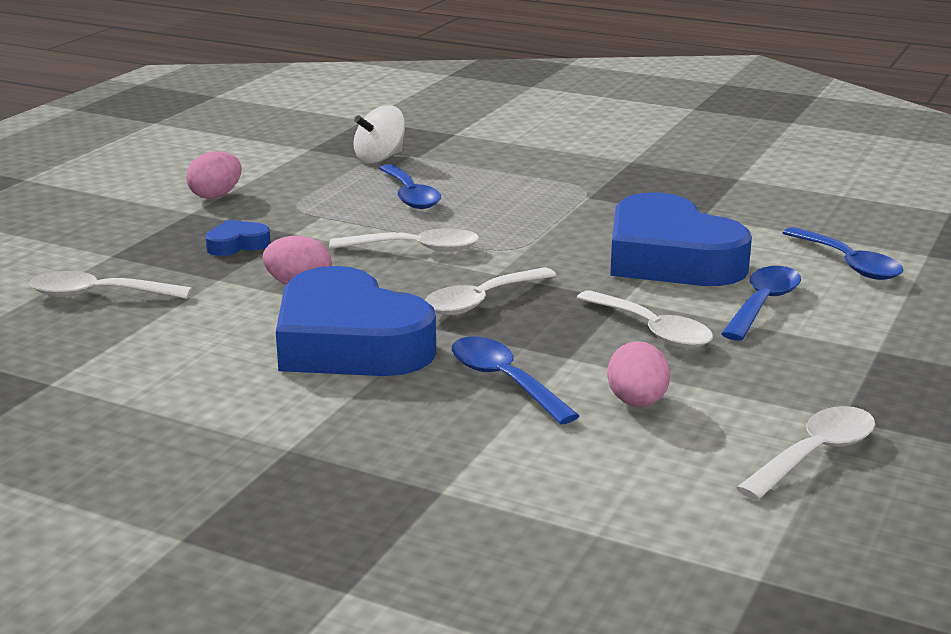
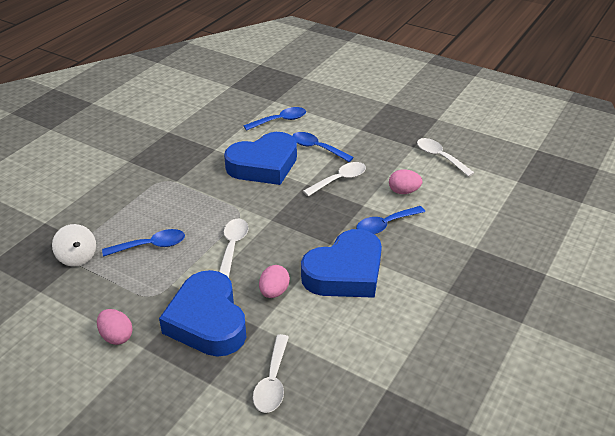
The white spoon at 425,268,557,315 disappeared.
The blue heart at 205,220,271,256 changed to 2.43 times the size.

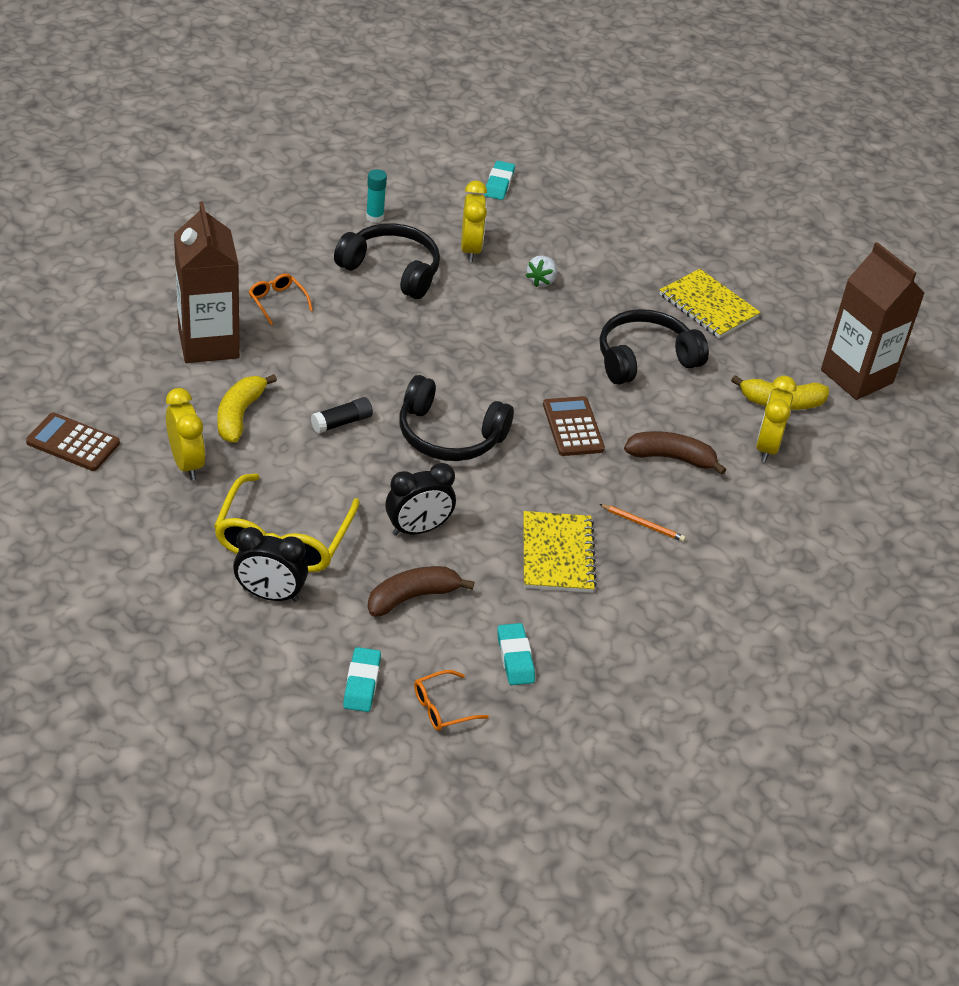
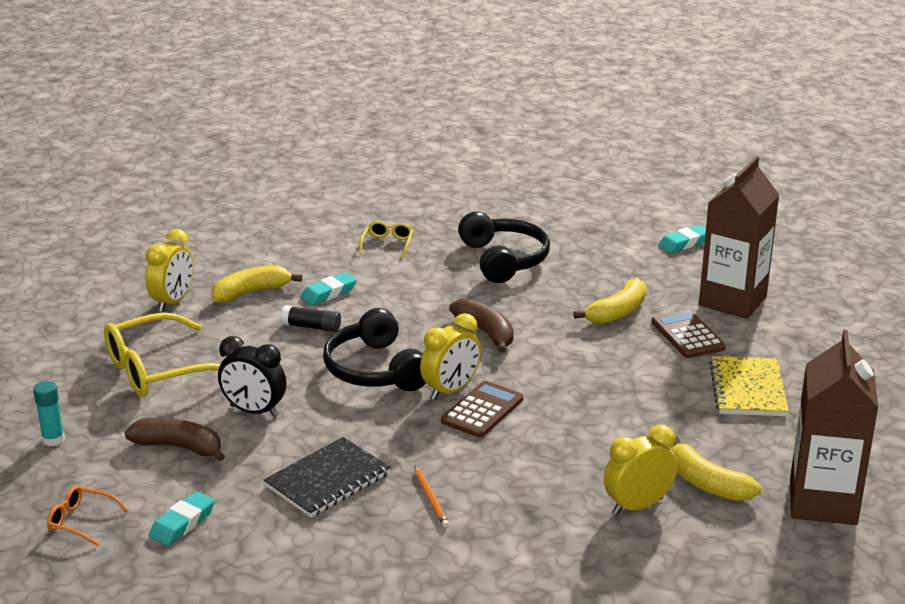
The black clock at 233,527,308,602 disappeared.
The black headphones at 600,309,709,385 disappeared.
The brown calculator moved from 26,412,120,471 to 651,310,726,358.
The brown carton moved from 174,201,240,363 to 699,156,779,319.
The turquoise eraser moved from 343,647,381,712 to 301,272,357,305.
The turquoise glue stick moved from 366,169,387,223 to 33,381,65,446.
The yellow clock moved from 461,181,487,262 to 420,313,481,400.
The brown banana moved from 624,431,726,475 to 449,298,514,353.
The white strawberry at 526,256,557,287 was replaced by the yellow banana at 574,278,646,324.
The orange glasses at 249,274,313,325 became the yellow glasses at 359,221,413,259.
The yellow notebook at 523,511,597,593 became the black notebook at 263,437,391,517.

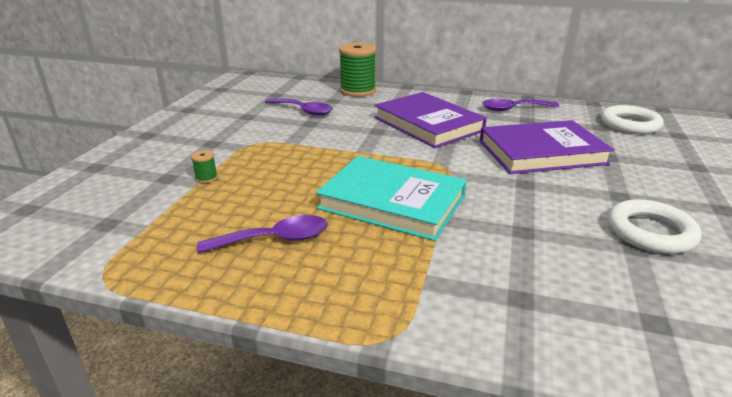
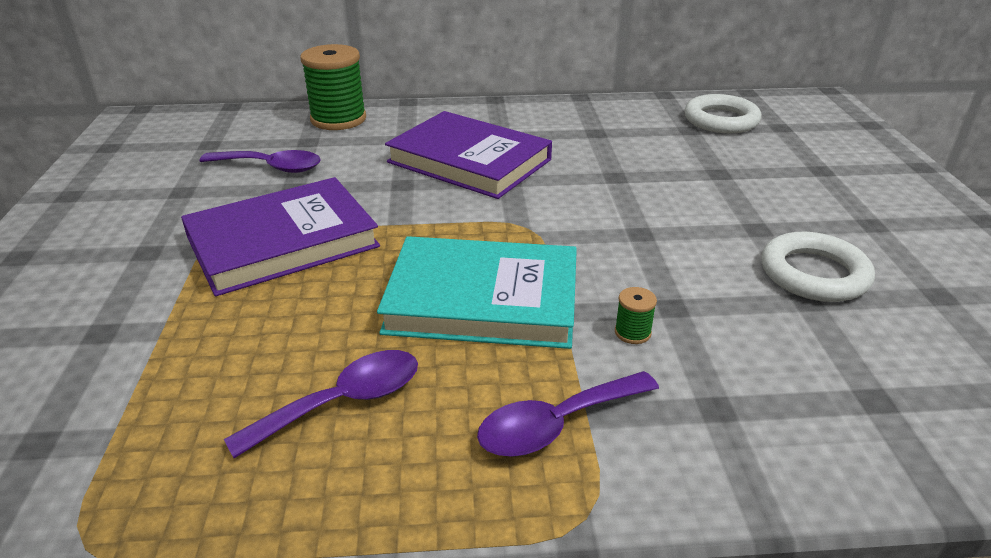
The green spool moved from 191,150,218,183 to 615,287,657,344.
The purple book moved from 480,120,614,174 to 181,177,380,296.
The purple spoon moved from 482,99,559,111 to 477,371,659,457.

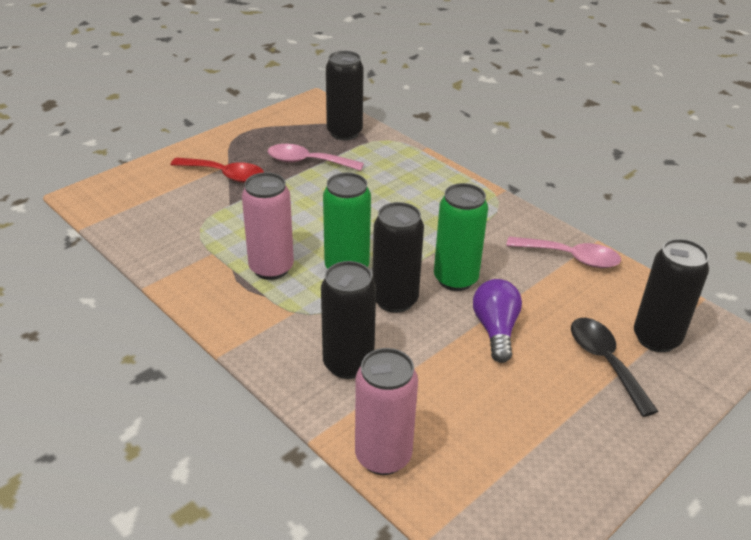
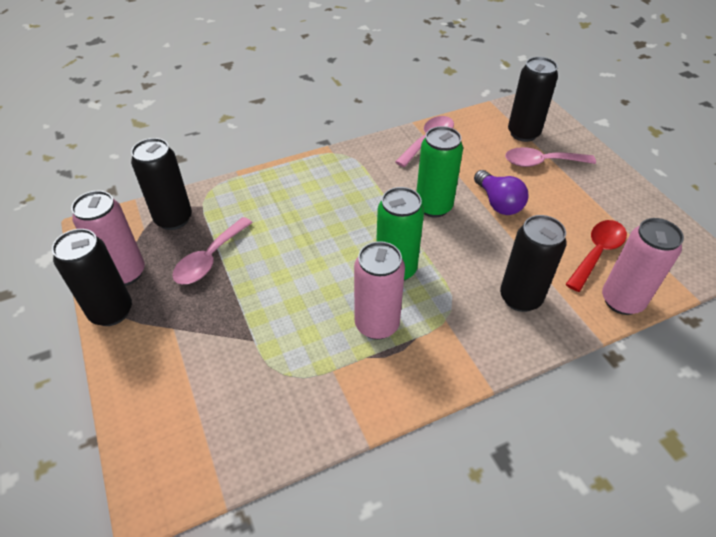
The pink can at 71,190,145,286 appeared.
The red spoon moved from 171,157,264,183 to 565,220,627,292.
The black can moved from 372,202,424,313 to 52,229,132,326.
The black spoon at 571,318,658,417 became the pink spoon at 505,147,596,167.
The purple light bulb at 473,279,522,363 turned 135 degrees counterclockwise.

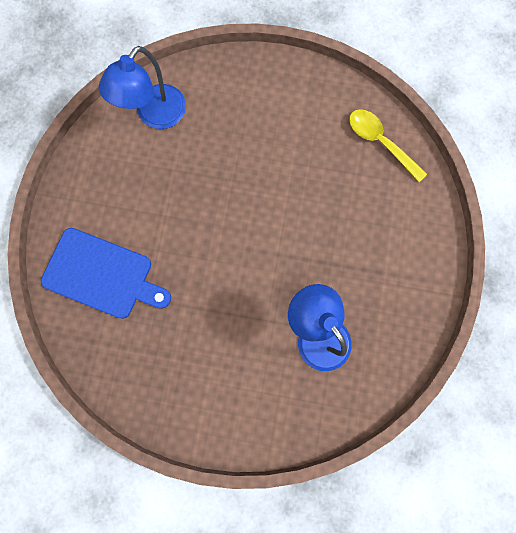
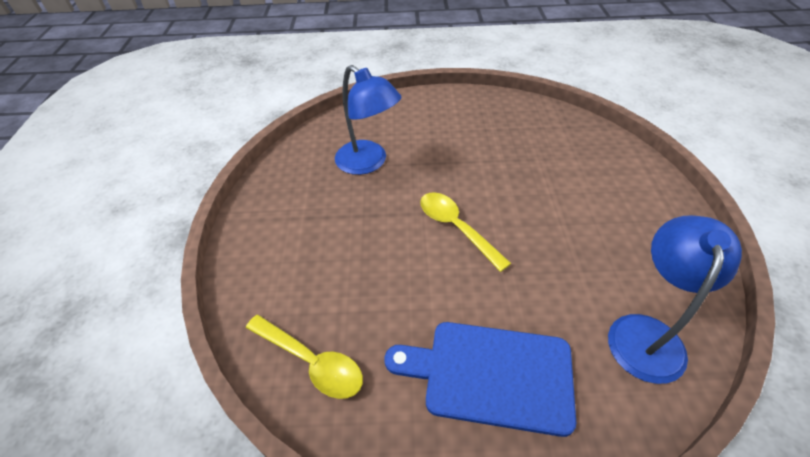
The yellow spoon at 420,192,512,272 appeared.
The blue cutting board moved from 41,228,171,319 to 385,322,576,437.

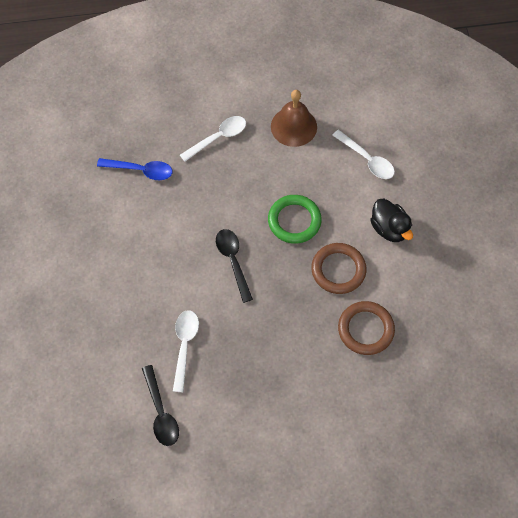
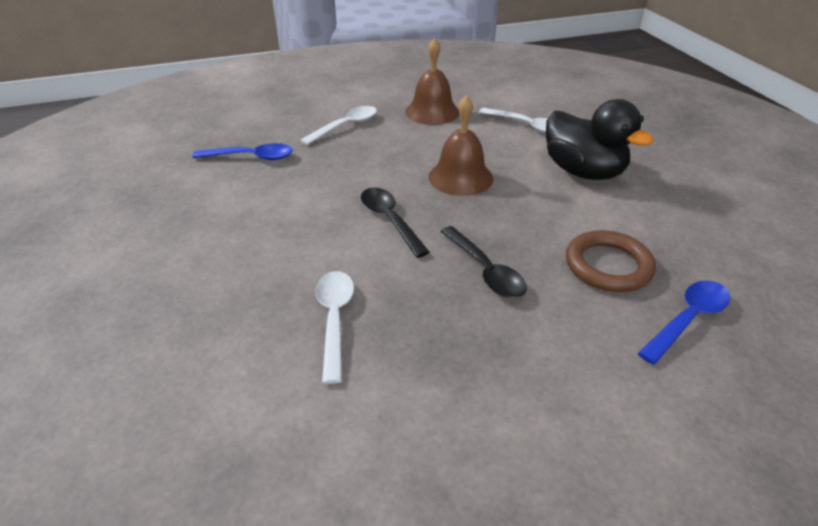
The brown ring at 311,243,366,294 disappeared.
The blue spoon at 638,280,730,365 appeared.
The black spoon moved from 142,365,179,446 to 441,226,527,298.
The green ring at 268,195,322,244 was replaced by the brown bell at 429,95,493,196.
The black duck at 370,198,413,242 changed to 1.51 times the size.

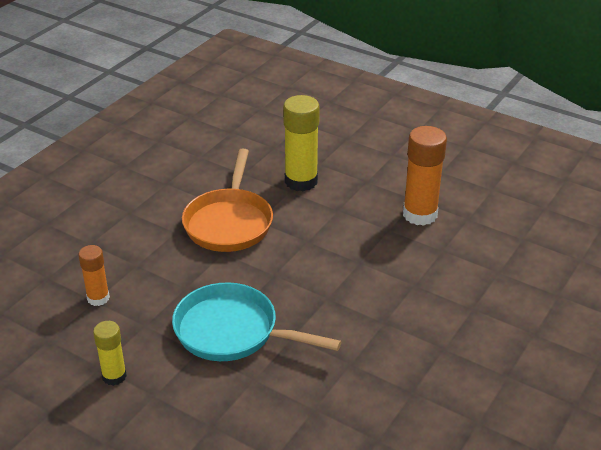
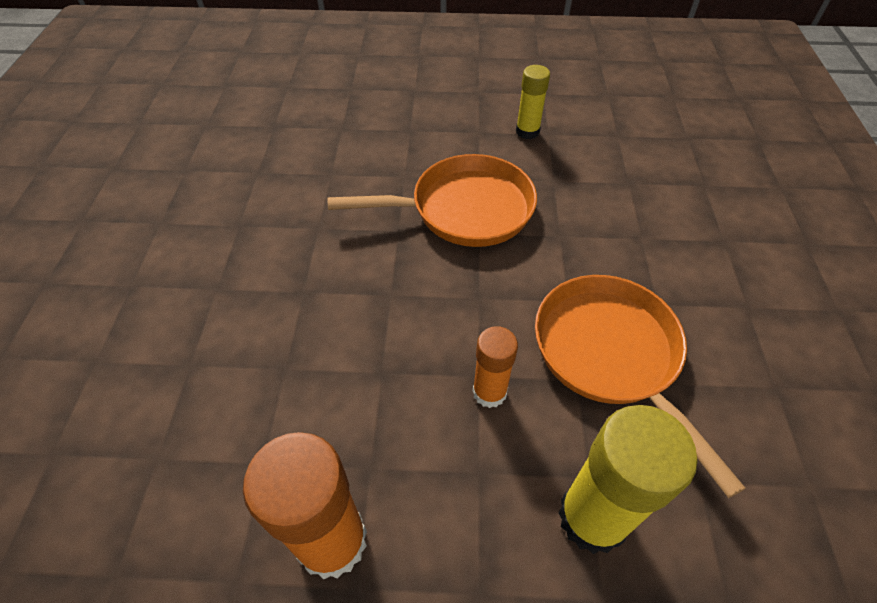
The orange glue stick moved from 78,245,110,306 to 472,326,518,408.
The turquoise pan at 172,282,342,361 became the orange pan at 327,154,537,247.

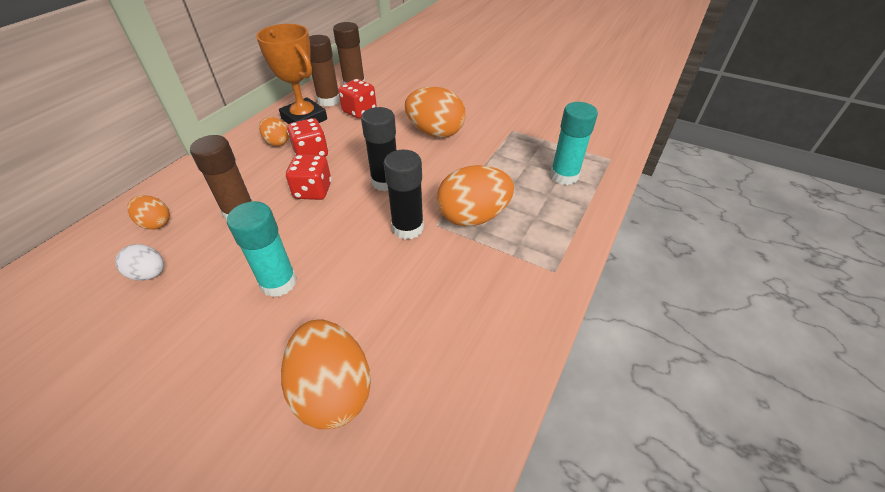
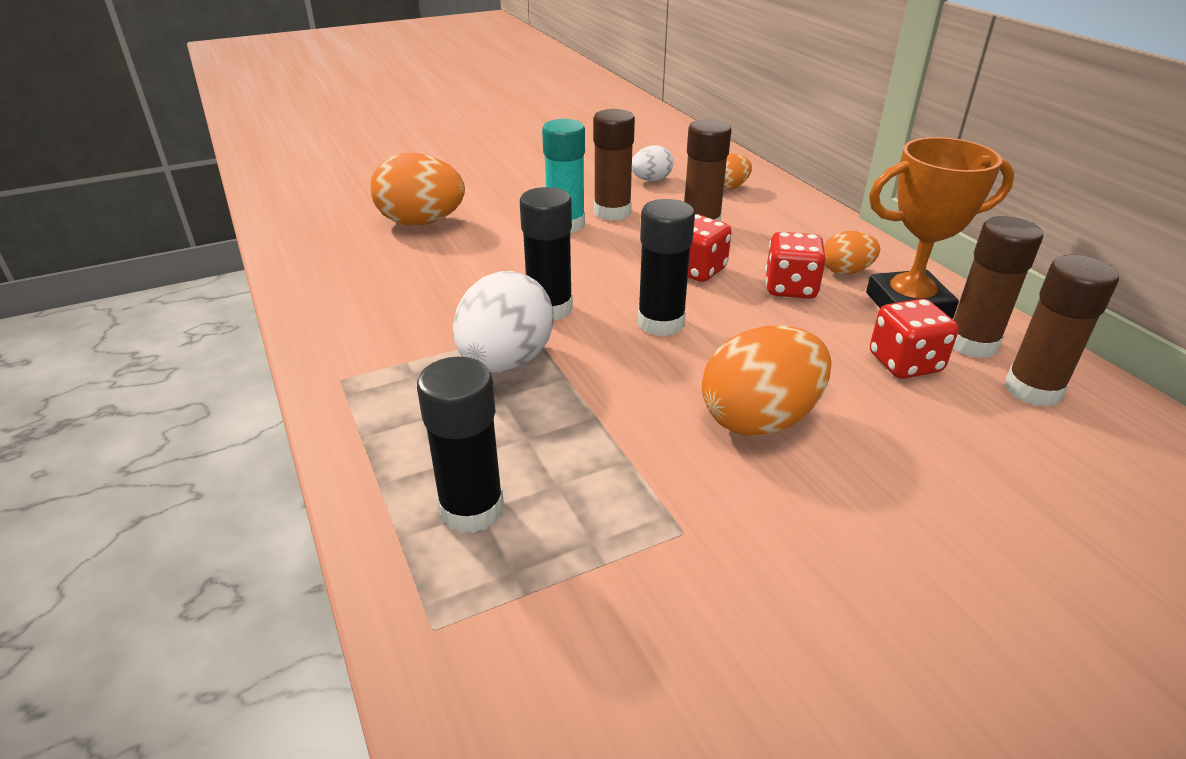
The brown glue stick at 593,109,635,221 appeared.
The orange egg at 437,165,514,227 became the white egg at 453,271,554,373.
The turquoise glue stick at 550,102,598,185 became the black glue stick at 417,357,504,533.

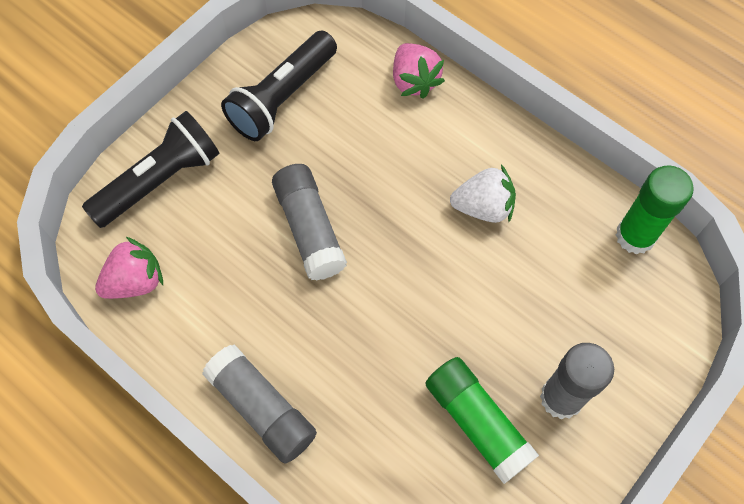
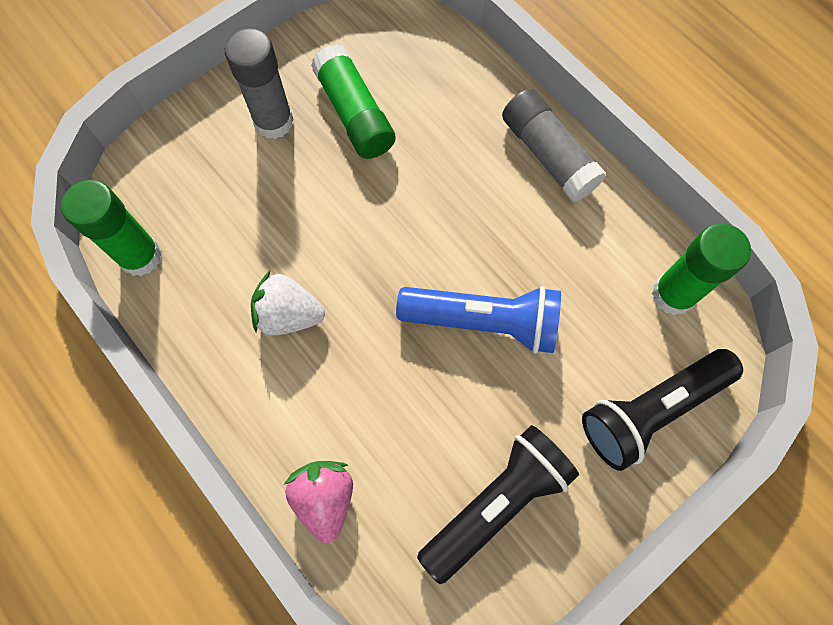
The pink strawberry at 95,237,163,299 was replaced by the green glue stick at 652,224,751,315.
The grey glue stick at 272,164,347,280 was replaced by the blue flashlight at 396,286,561,354.

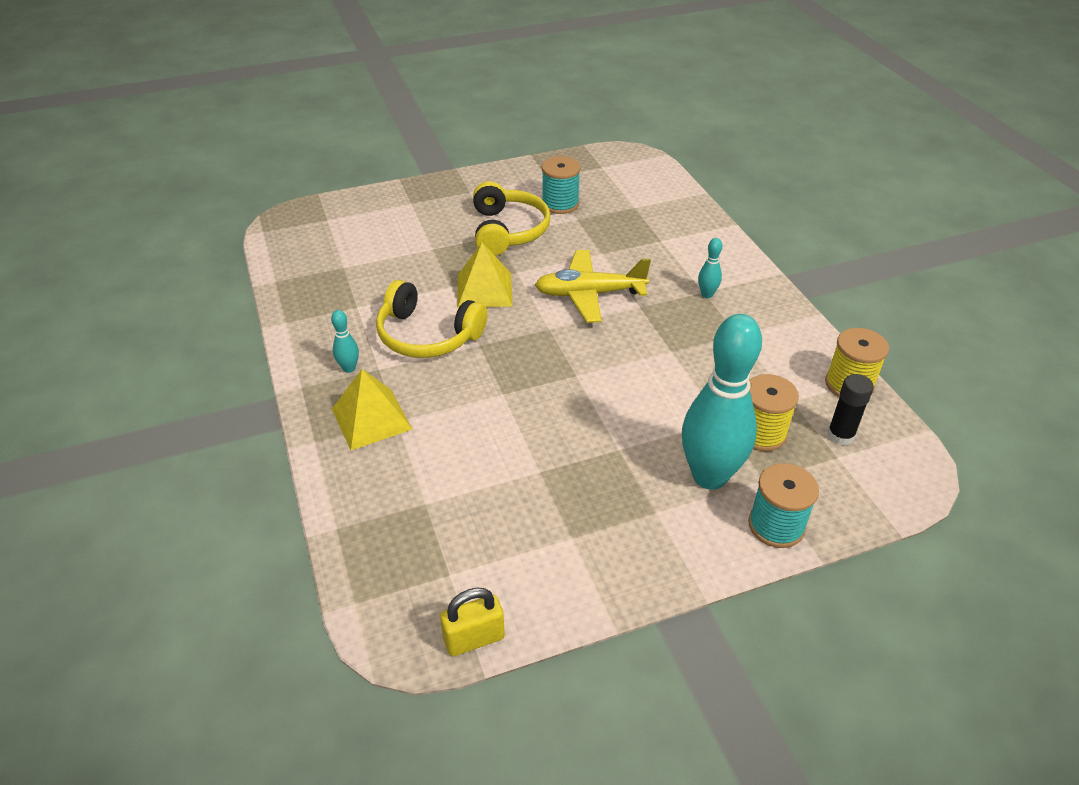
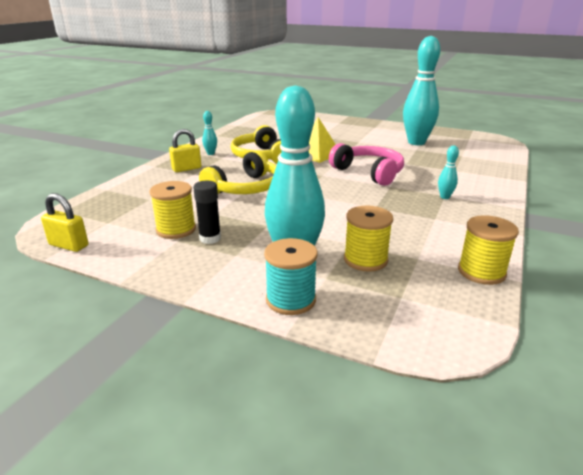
The yellow spool at 149,181,196,239 appeared.
The yellow headphones moved from 473,181,550,256 to 199,150,277,194.
The black glue stick moved from 827,374,874,446 to 193,181,221,244.
The yellow pyramid at 332,369,412,450 was replaced by the yellow padlock at 169,129,201,172.
The yellow plane at 535,250,651,323 was replaced by the pink headphones at 329,143,404,186.
The turquoise spool at 542,156,581,214 was replaced by the turquoise bowling pin at 403,36,440,145.

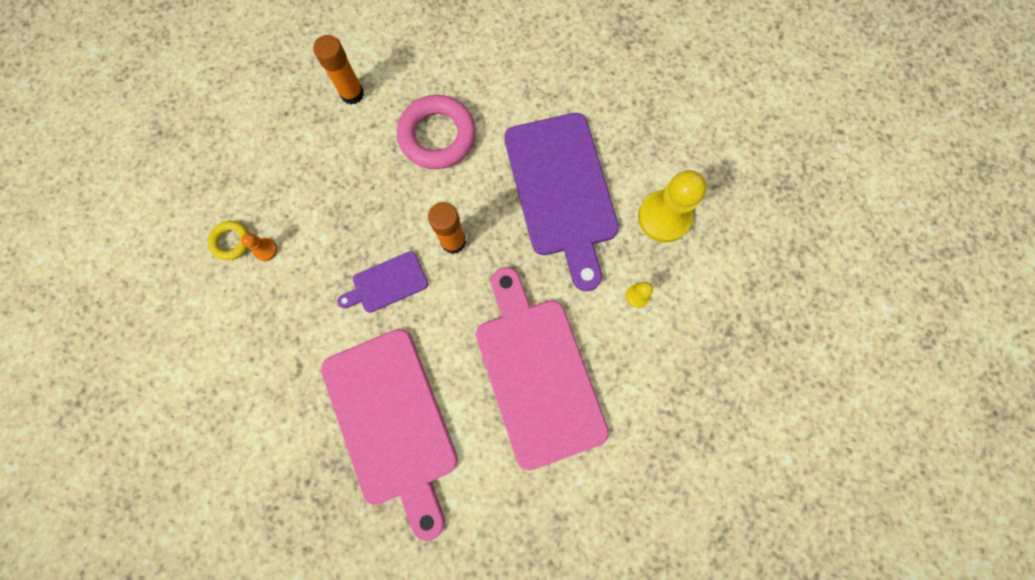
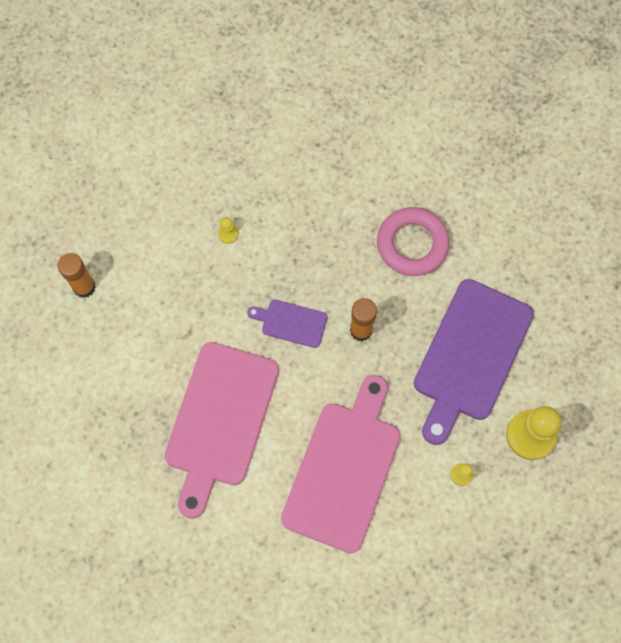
The yellow ring at 208,221,249,260 disappeared.
The orange glue stick moved from 313,35,364,105 to 58,253,96,298.
The orange pawn at 241,233,278,261 became the yellow pawn at 218,217,239,244.

